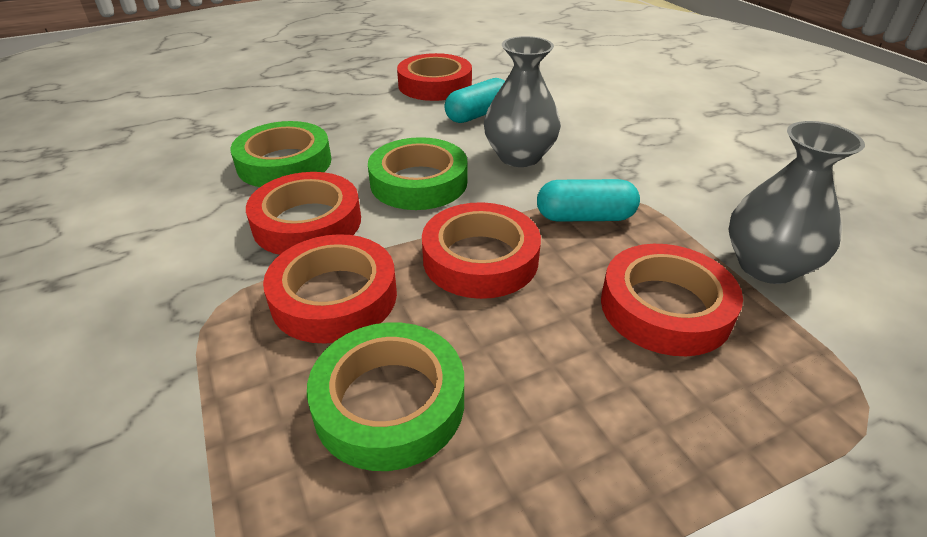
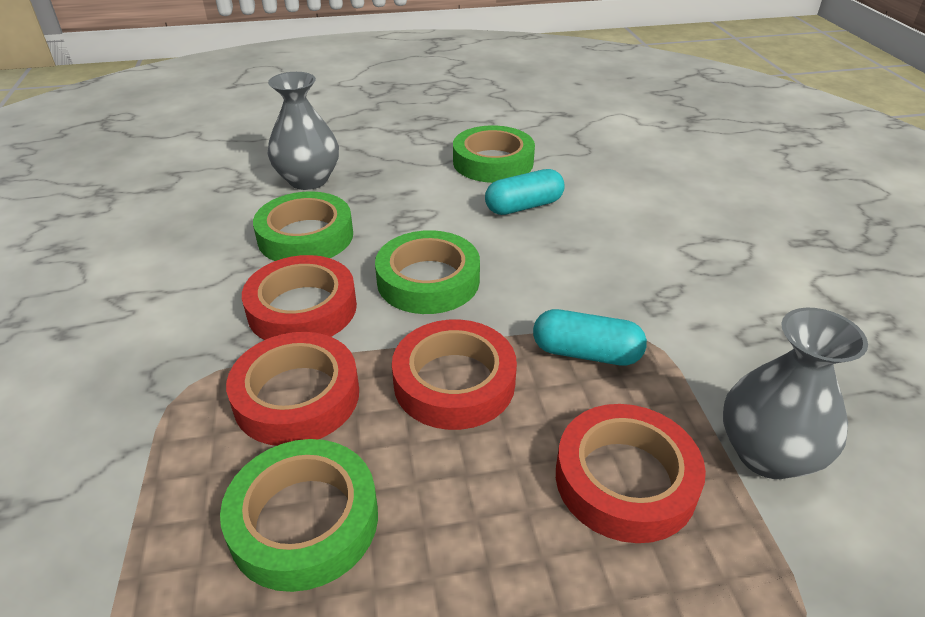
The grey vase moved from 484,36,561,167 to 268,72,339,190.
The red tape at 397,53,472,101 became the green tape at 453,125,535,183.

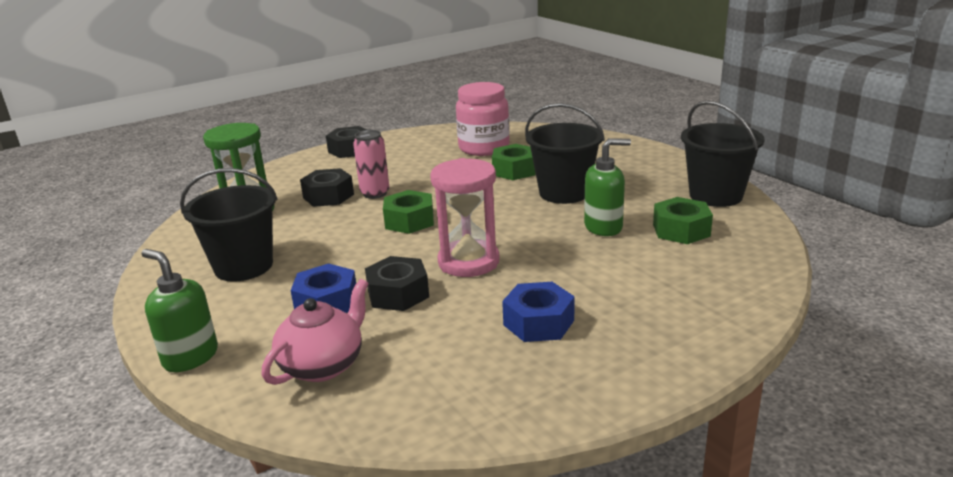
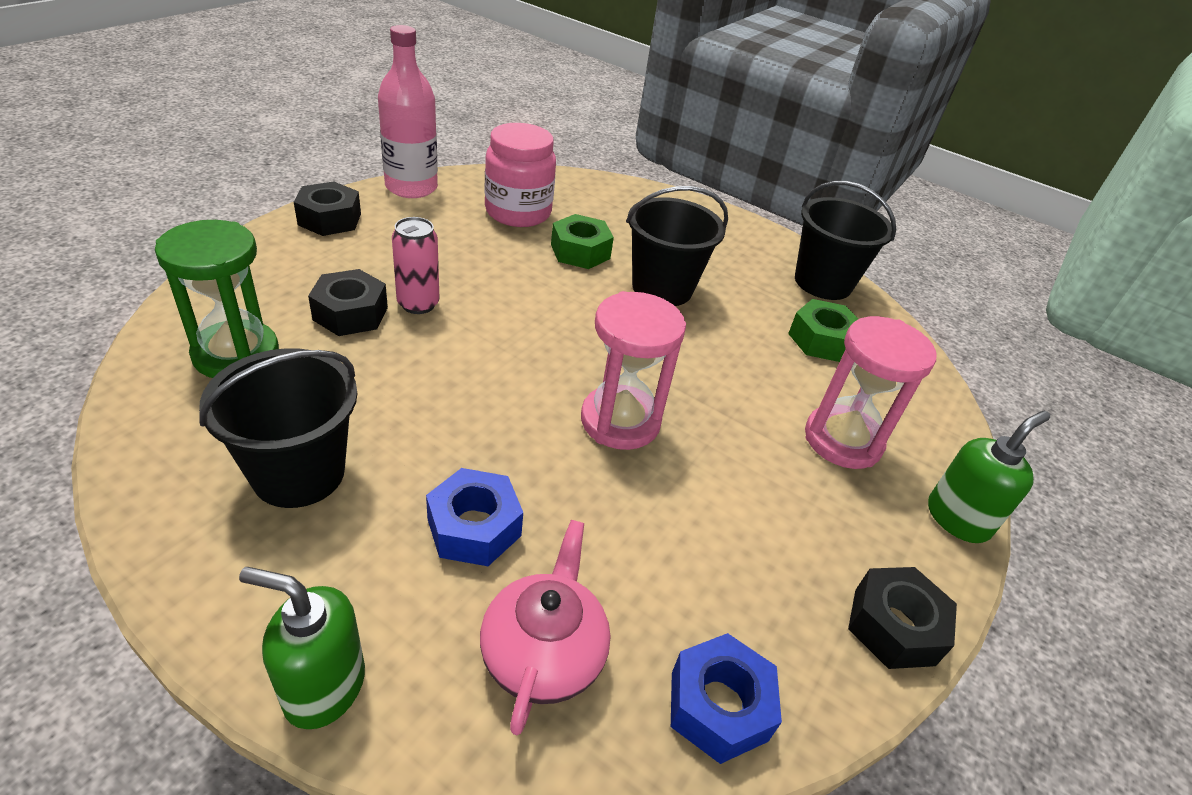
The green nut at 383,190,434,234 disappeared.
The pink bottle at 378,25,438,198 appeared.
The pink hourglass at 805,316,936,469 appeared.
The black nut moved from 365,256,429,311 to 848,567,957,669.
The blue nut moved from 502,282,575,342 to 671,633,782,764.
The green soap dispenser moved from 584,138,631,236 to 928,411,1050,543.

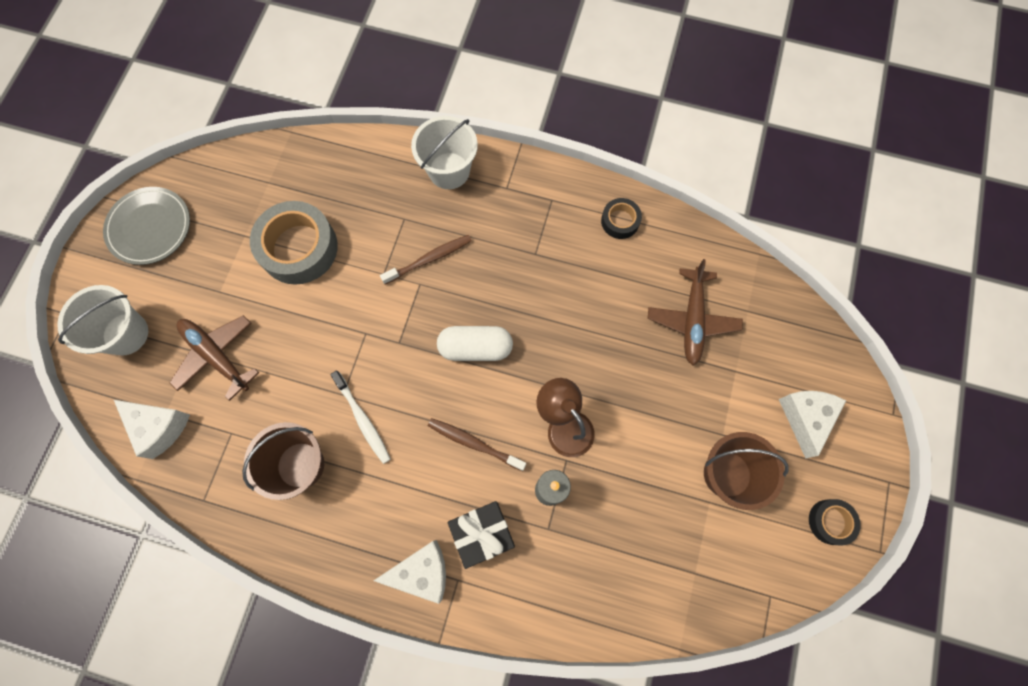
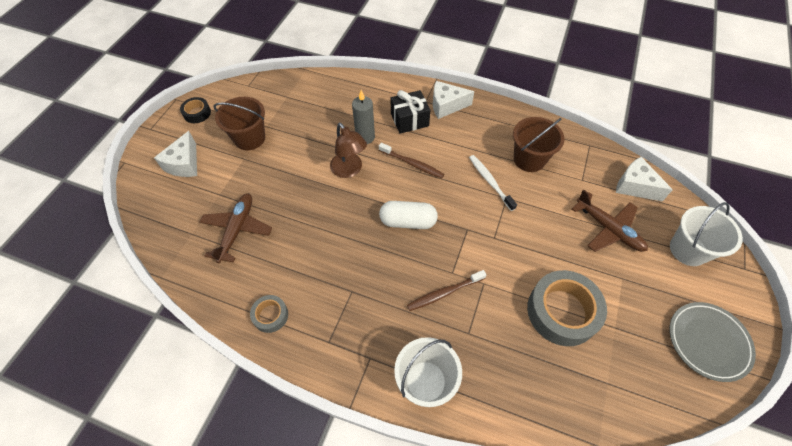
The black tape at 601,198,642,239 became the grey tape at 250,295,288,333.

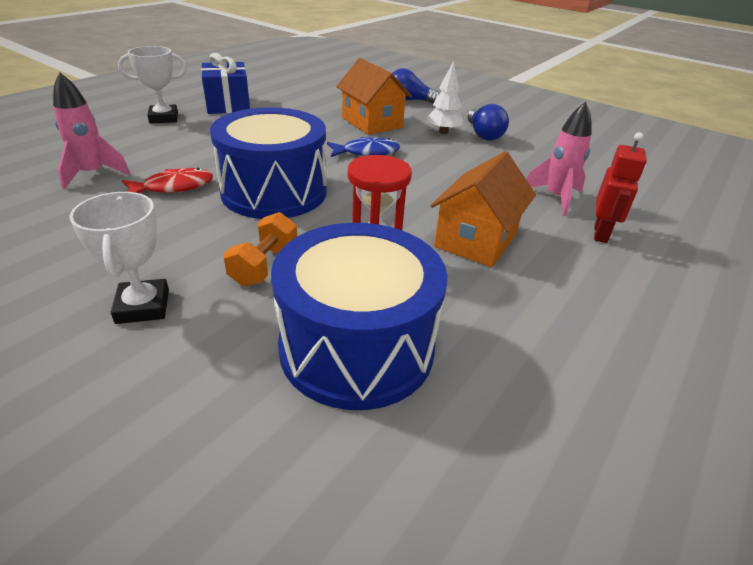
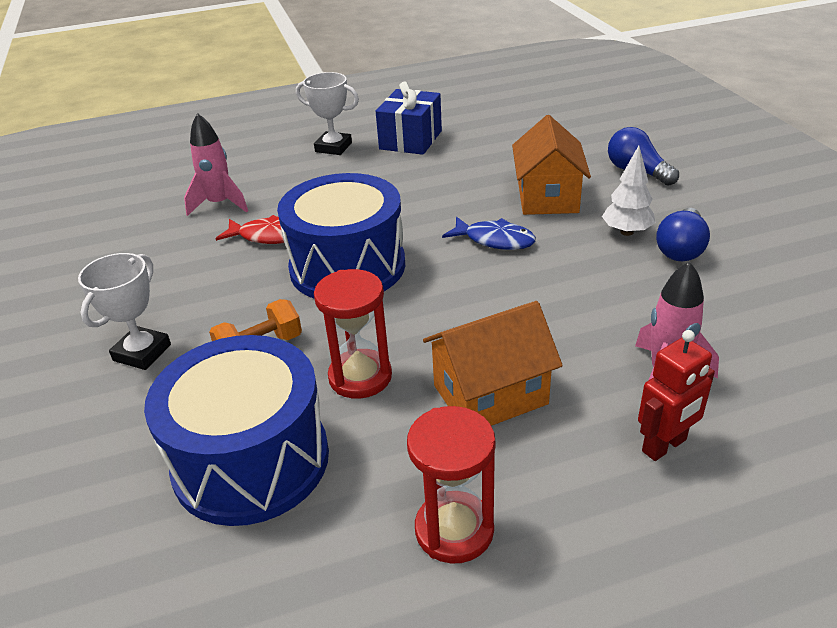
The red hourglass at 407,406,495,564 appeared.

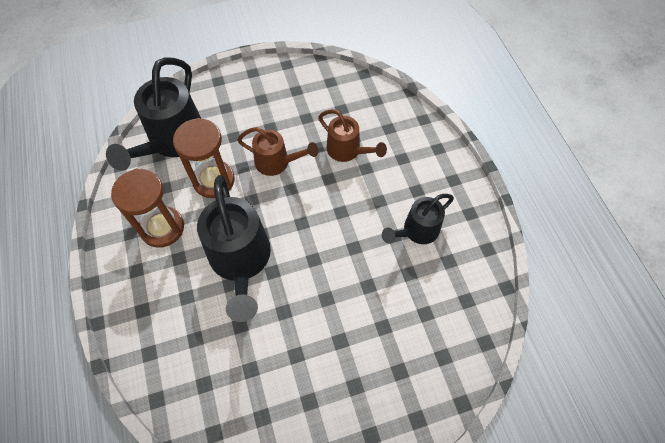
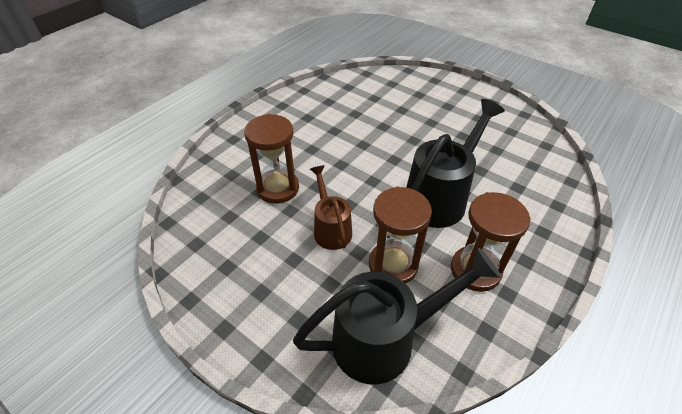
The black watering can at 382,194,454,244 disappeared.
The brown watering can at 319,109,387,162 was replaced by the brown hourglass at 244,114,299,204.

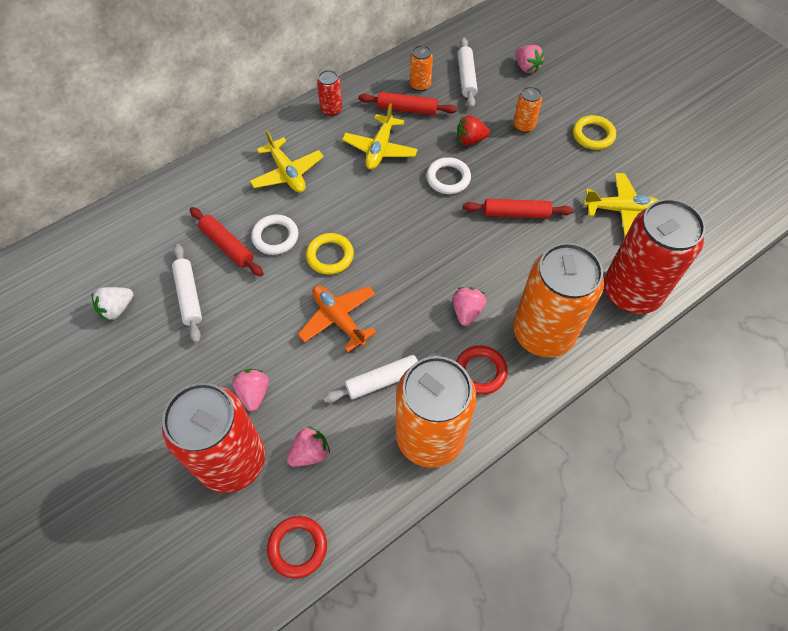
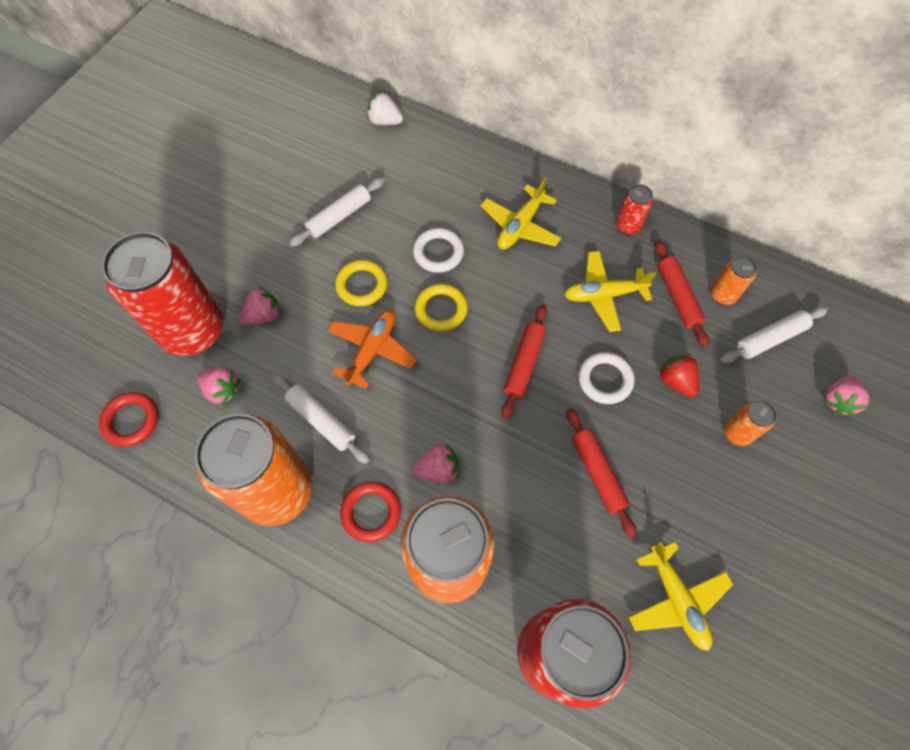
The white strawberry moved from 92,287,133,321 to 367,91,403,125.
The red rolling pin moved from 190,207,264,276 to 501,305,547,419.
The yellow ring moved from 573,115,616,150 to 335,260,387,306.

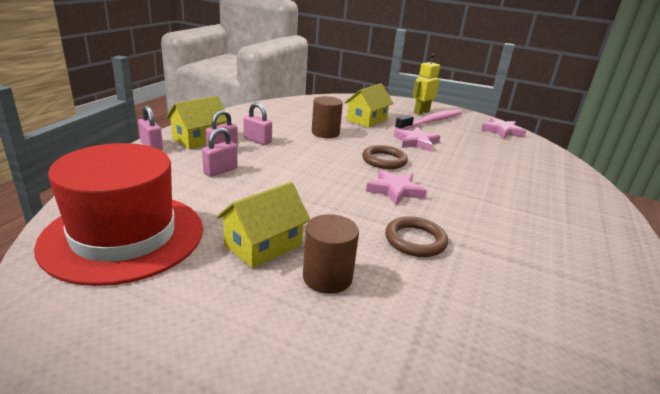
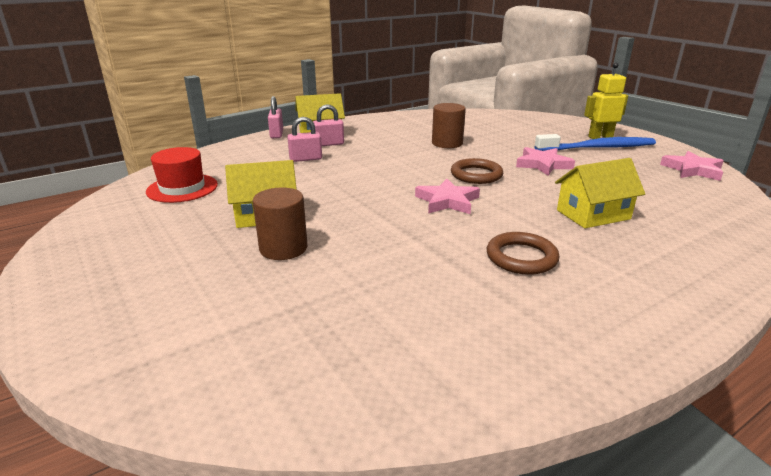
The pink padlock at 243,103,272,145 disappeared.
The yellow house moved from 344,83,393,128 to 555,158,645,228.
The brown ring moved from 385,216,448,257 to 487,232,559,275.
The pink toothbrush at 395,109,462,130 became the blue toothbrush at 535,134,656,151.
The red hat at 34,143,203,286 changed to 0.55 times the size.

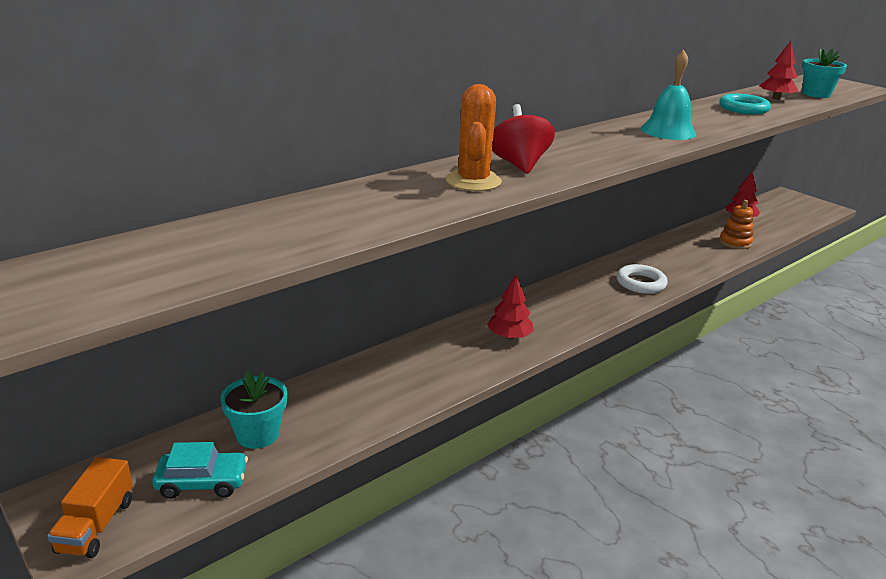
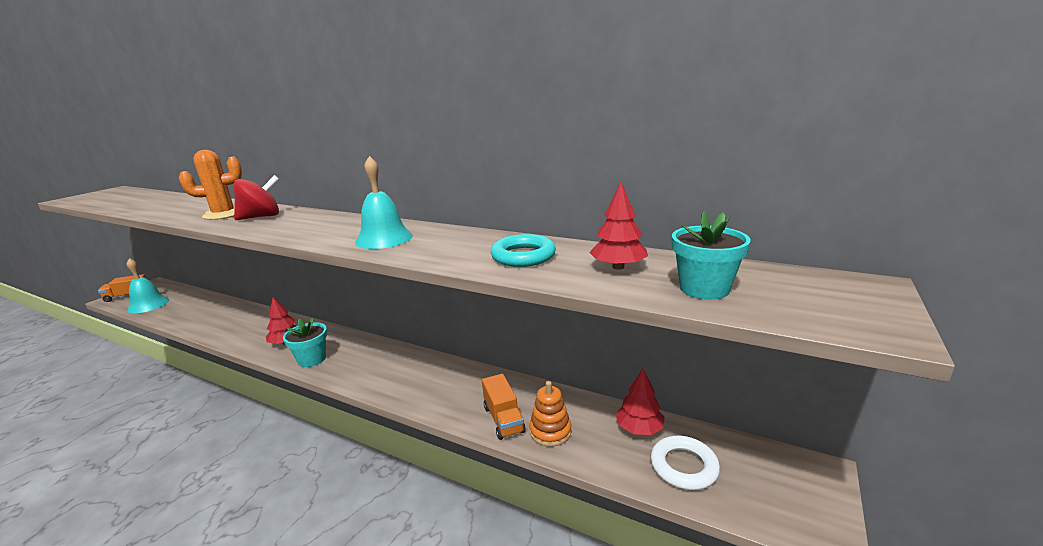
The orange truck at 482,374,526,440 appeared.
The turquoise flower pot moved from 220,371,287,449 to 283,318,327,367.
The white ring moved from 617,264,668,294 to 651,436,720,490.
The turquoise car at 152,442,248,499 was replaced by the turquoise bell at 127,258,169,313.

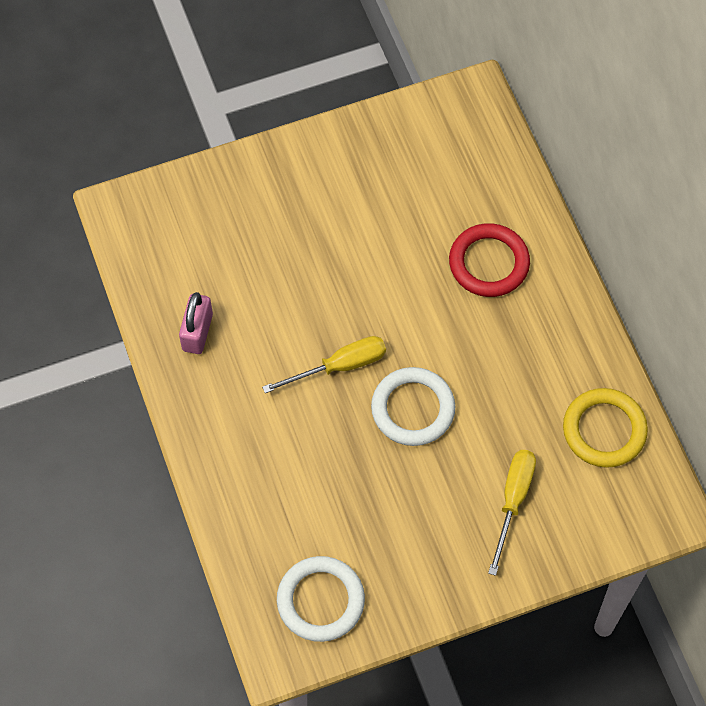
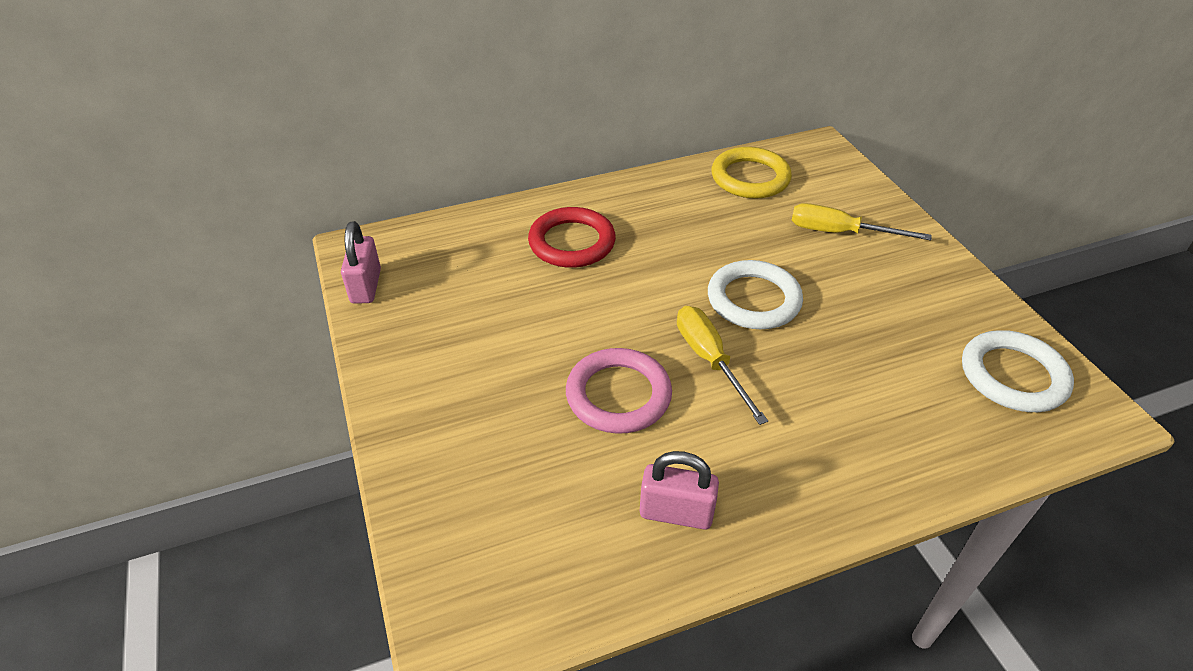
The pink padlock at 341,221,381,304 appeared.
The pink ring at 566,348,672,434 appeared.

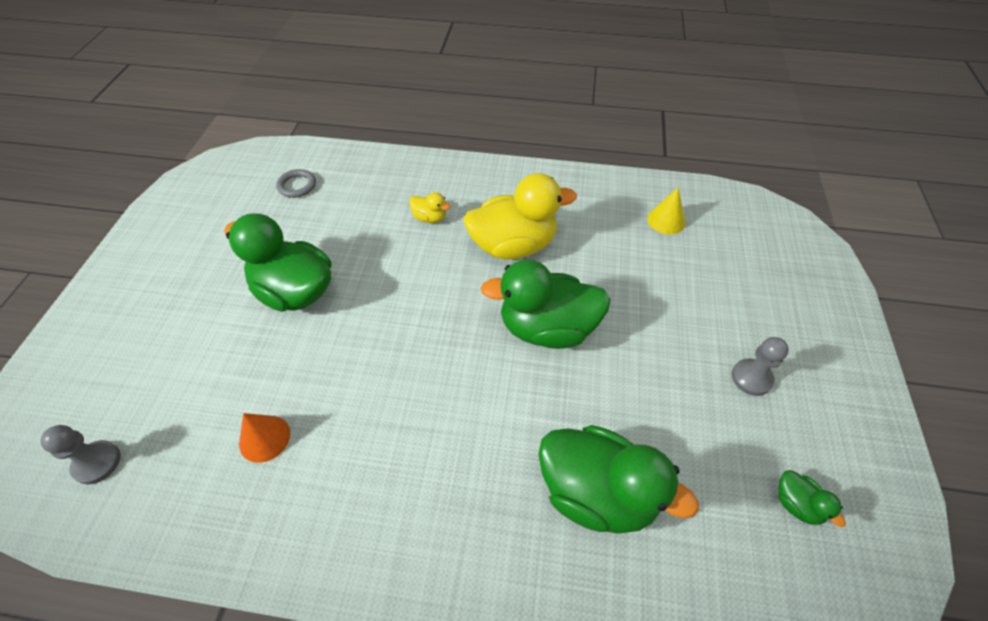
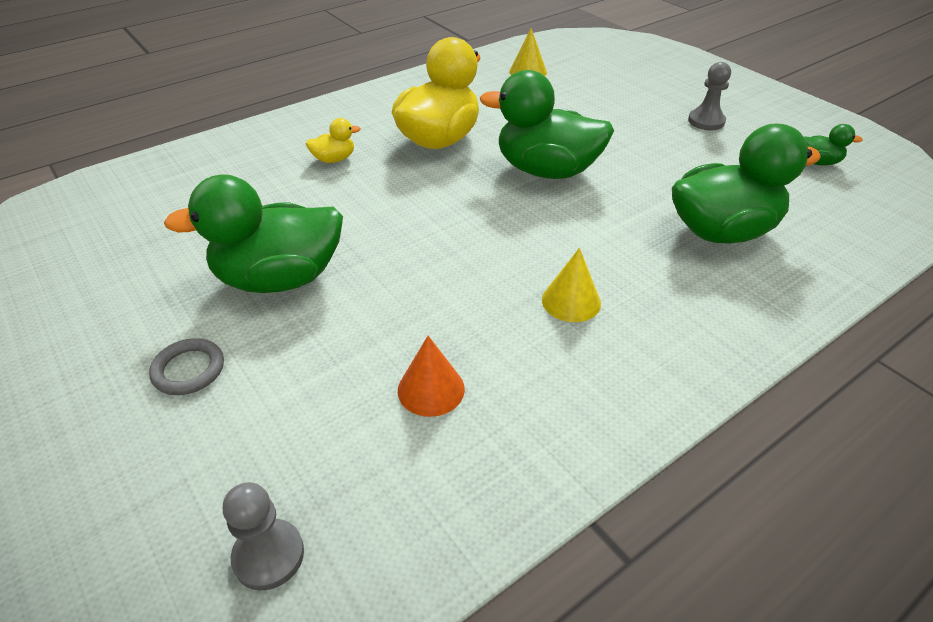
The yellow cone at 542,248,601,322 appeared.
The grey ring moved from 276,169,316,198 to 149,338,224,395.
The green duck at 480,259,611,349 turned 60 degrees clockwise.

